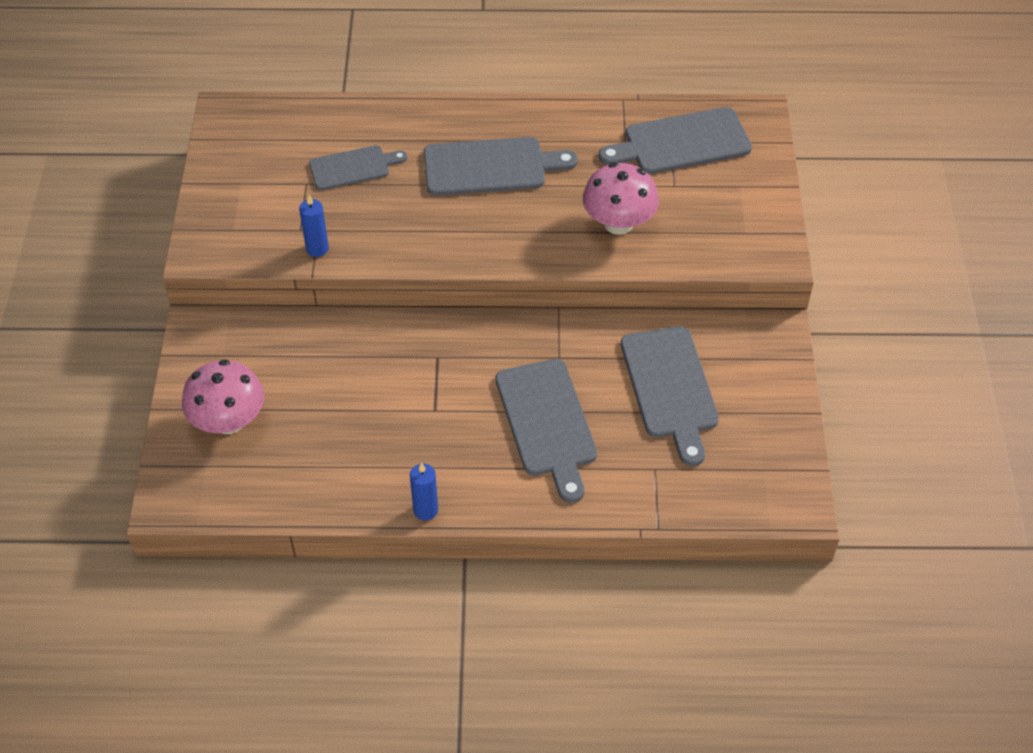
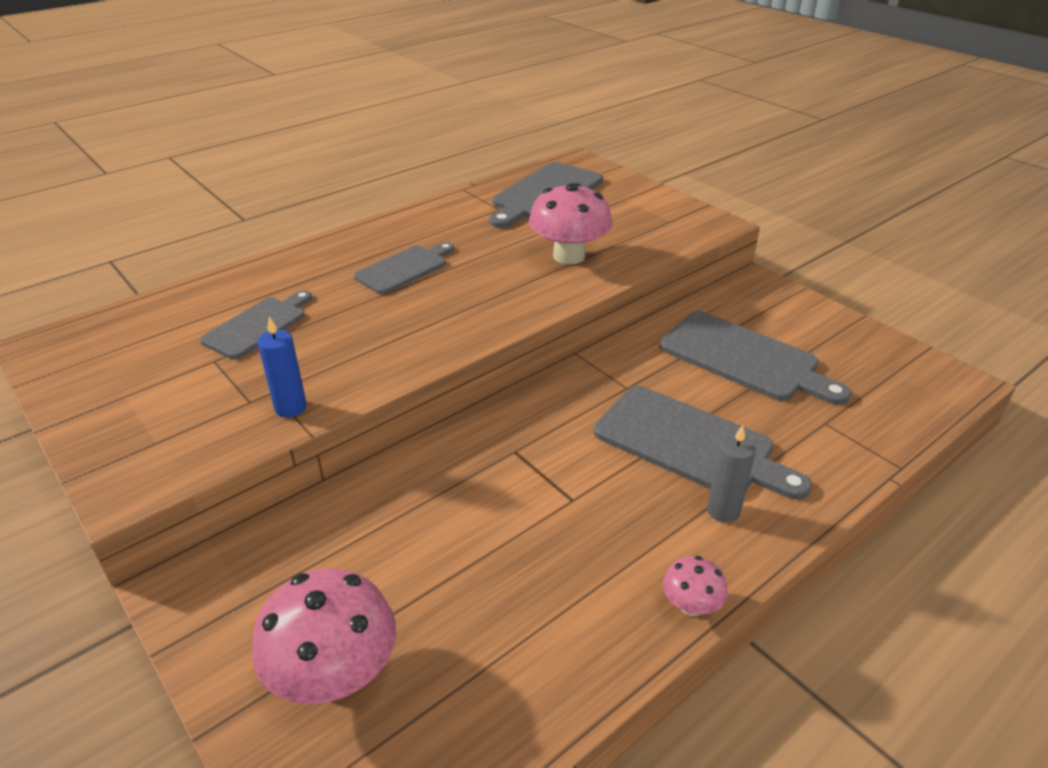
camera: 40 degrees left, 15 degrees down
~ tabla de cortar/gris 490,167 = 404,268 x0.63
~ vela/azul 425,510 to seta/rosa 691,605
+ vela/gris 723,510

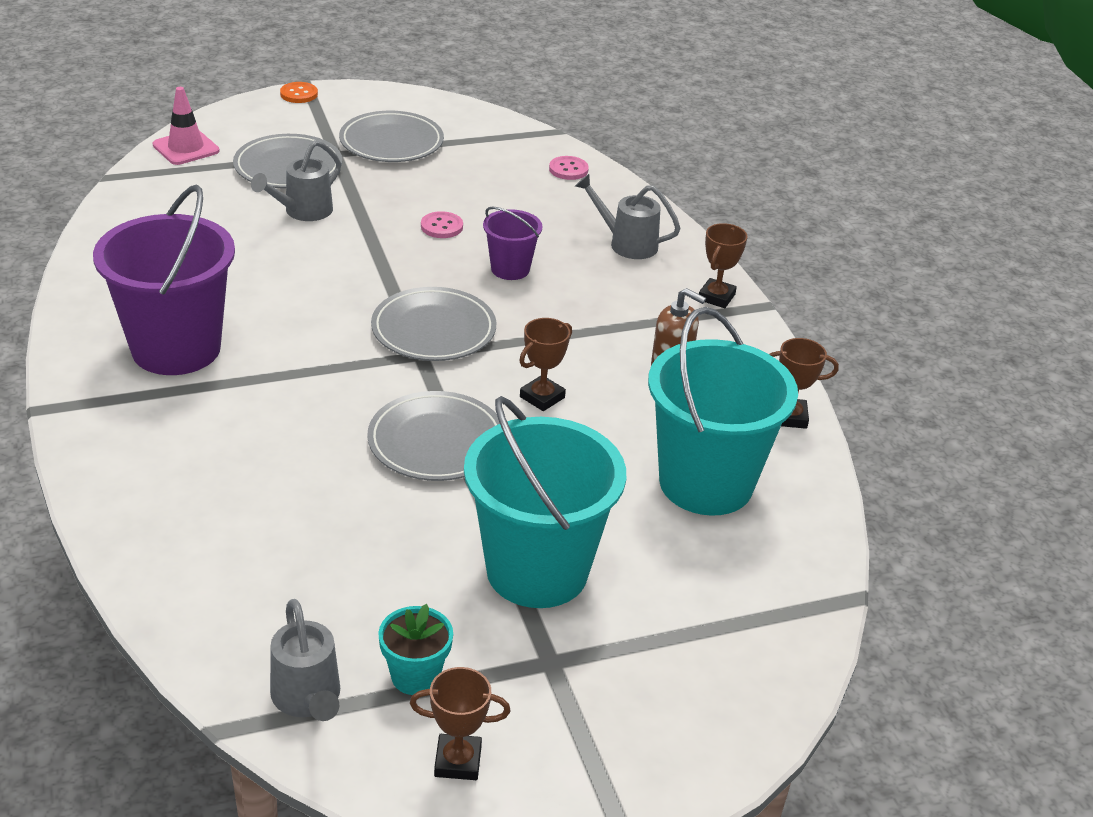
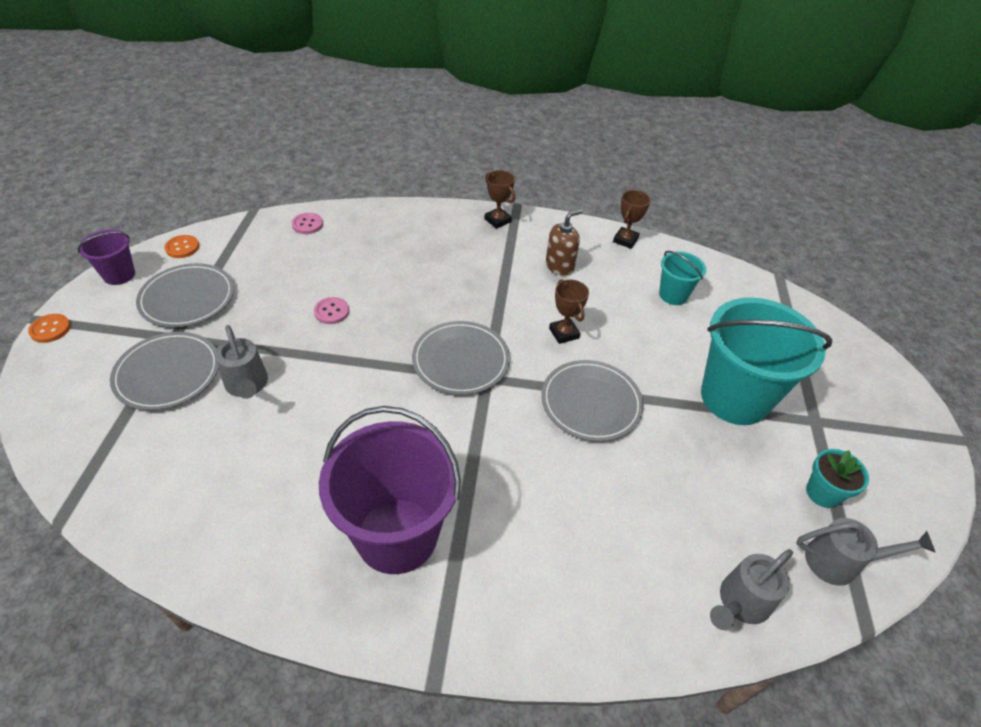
camera: 65 degrees left, 10 degrees up
~ balde/morado 510,269 to 119,275
+ botón/naranja 182,247
~ balde/turquesa 705,483 = 673,295 x0.49
~ regadera/gris 627,243 to 740,603
- cono de tráfico/rosa 186,148
- trofeo/marrón 458,761

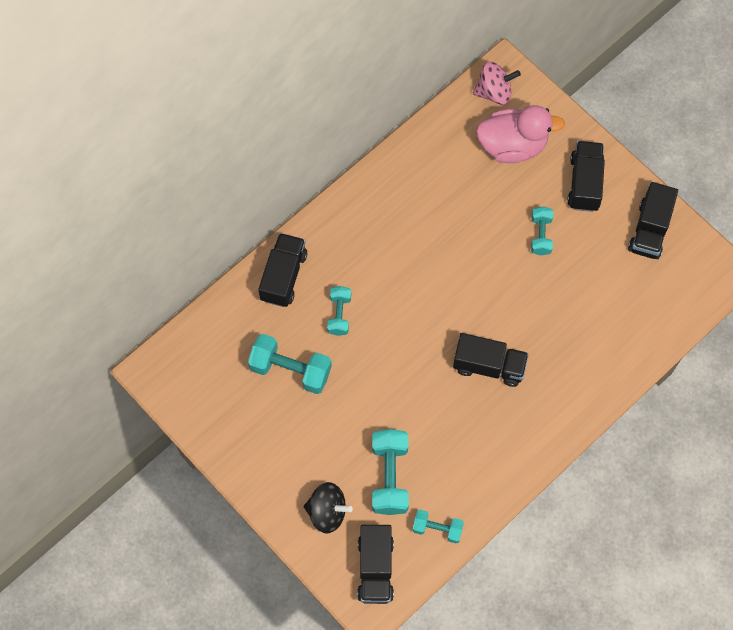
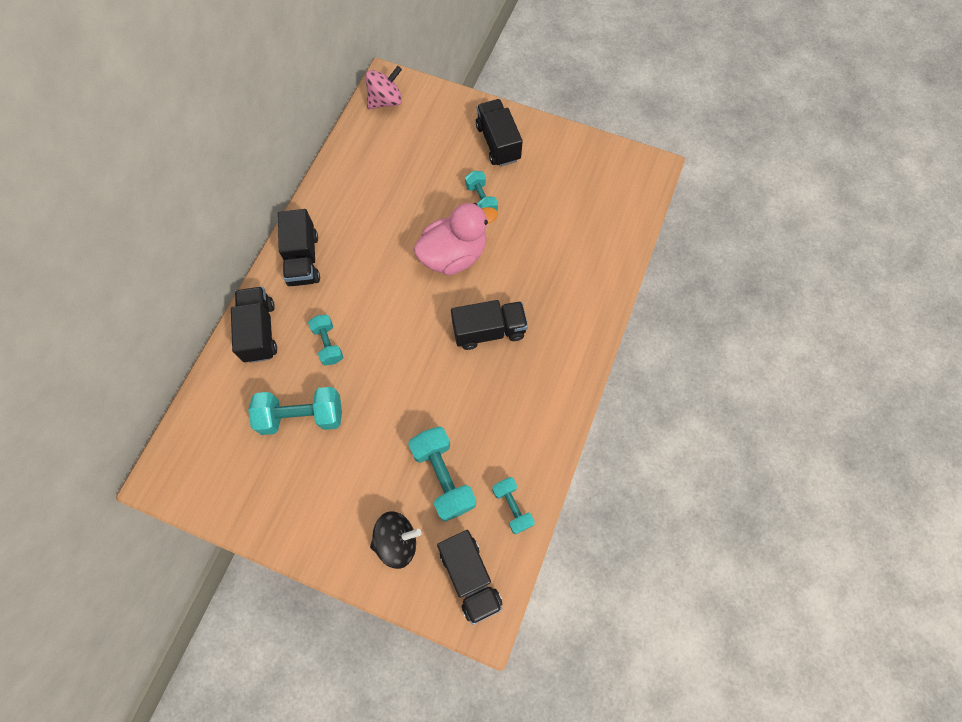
camera: 25 degrees left, 0 degrees up
~ camión/negro 649,230 to 303,259
~ pato/rosa 512,145 to 454,255
~ mancuerna/turquesa 437,529 = 512,507 75 degrees clockwise

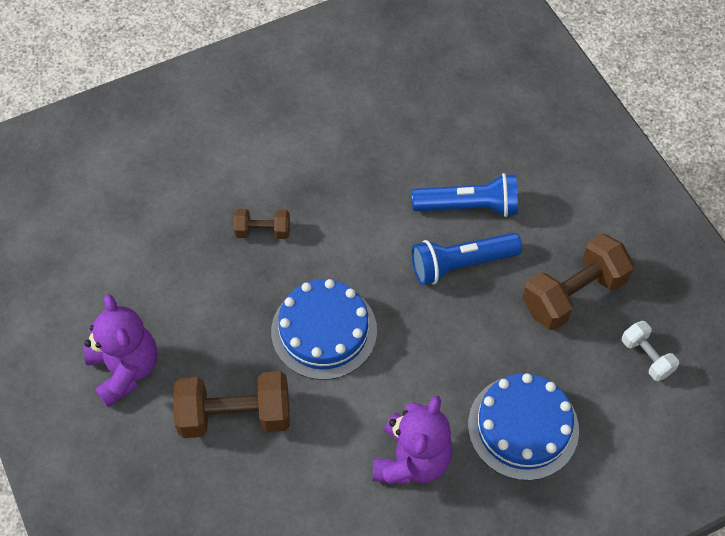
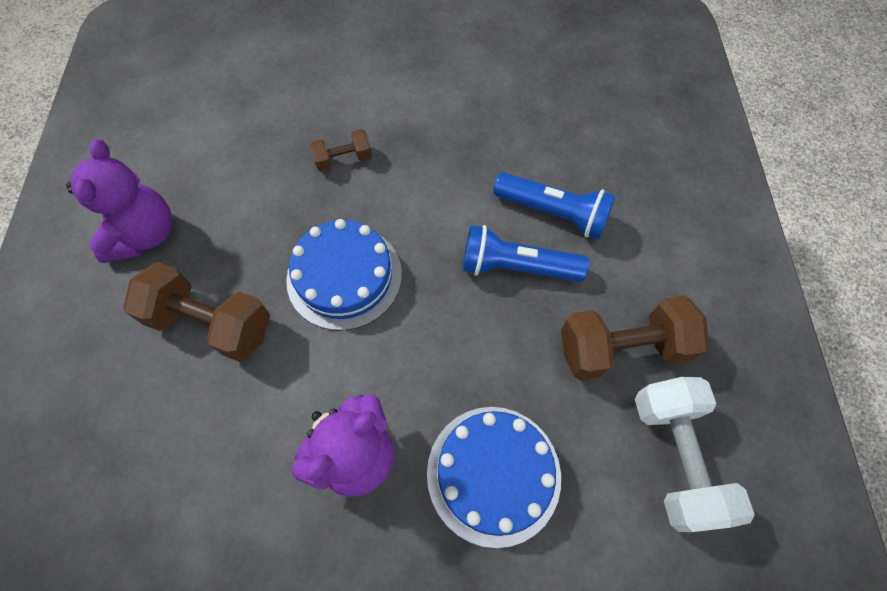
camera: 25 degrees right, 5 degrees up
~ mancuerna/marrón 263,231 = 343,159 45 degrees counterclockwise
~ mancuerna/blanco 646,357 = 675,457 x1.87

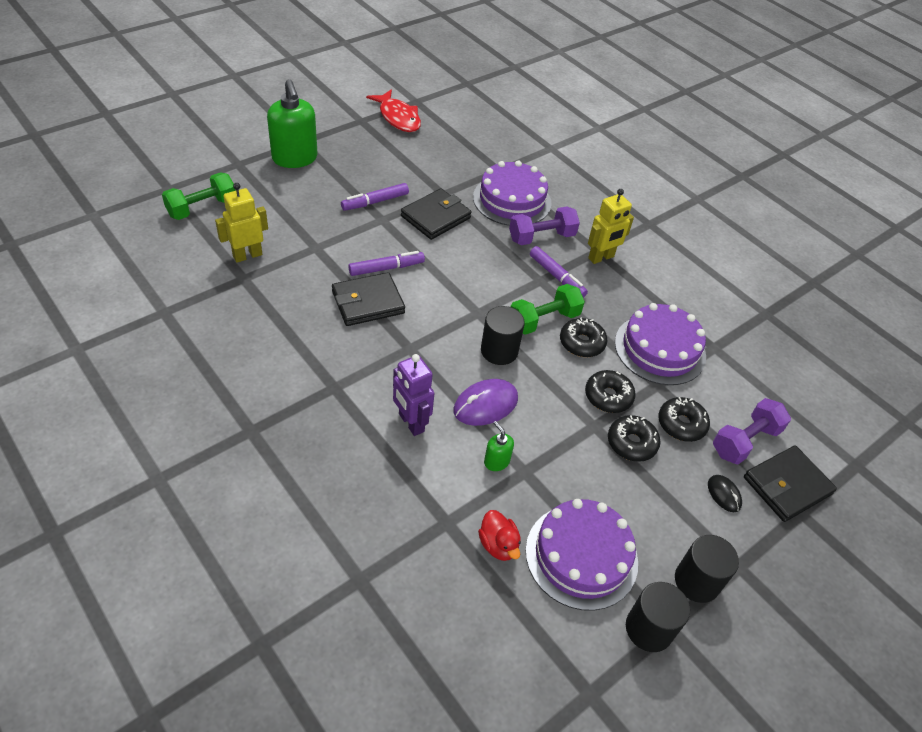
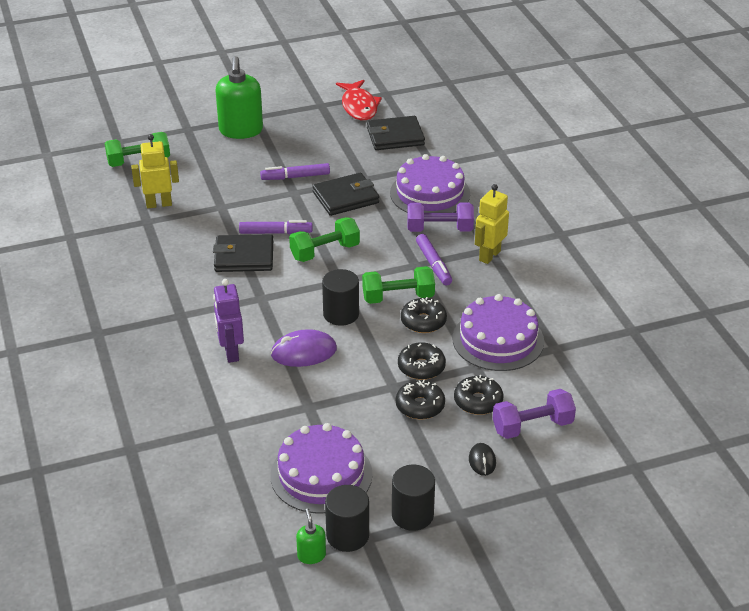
camera: 25 degrees right, 10 degrees down
+ mancuerna/verde 325,252
~ dispensador de jabón/verde 496,461 to 311,555
~ cartera/negro 787,486 to 395,136
~ robot/amarillo 601,258 = 489,255 135 degrees clockwise
- pato/rojo 498,545

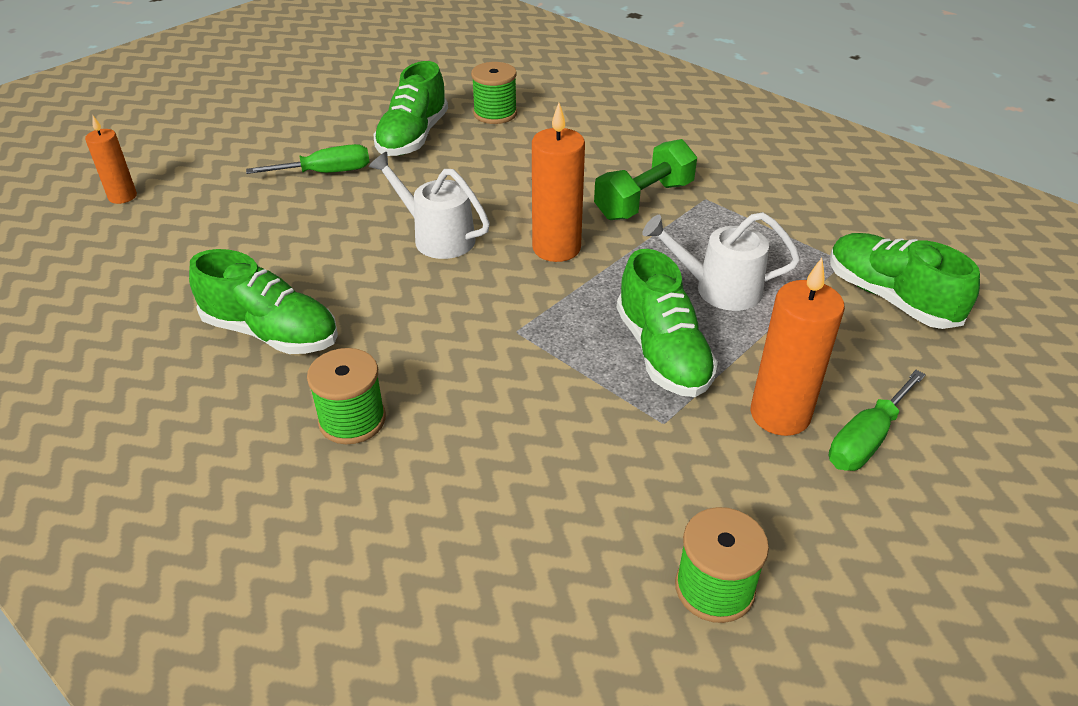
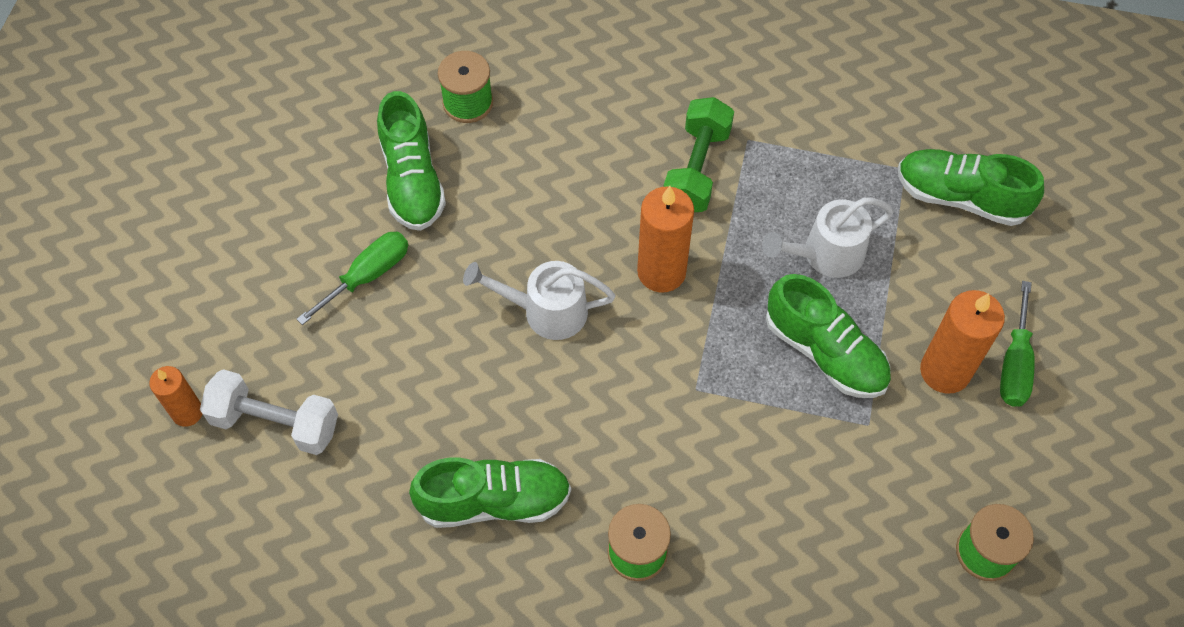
camera: 30 degrees left, 20 degrees up
+ mancuerna/blanco 275,423

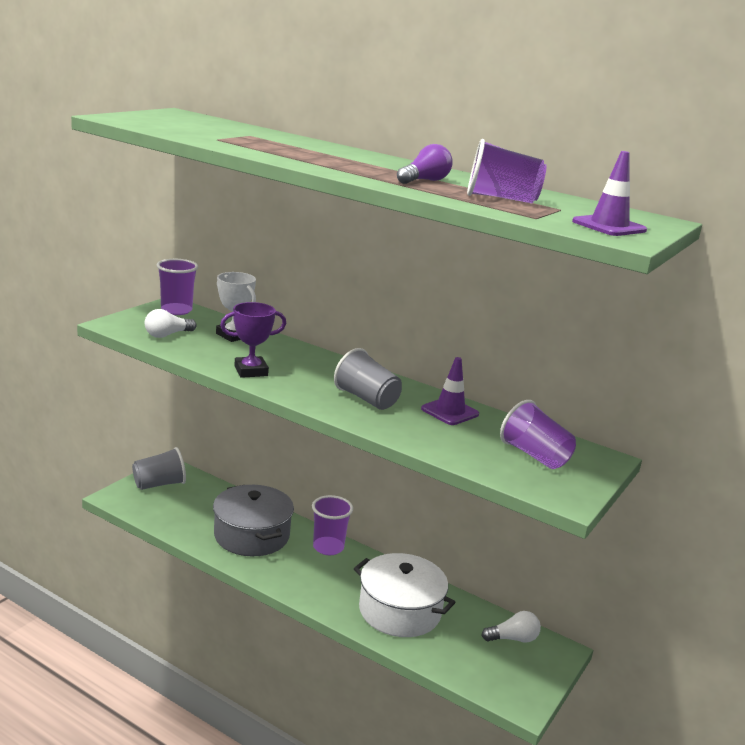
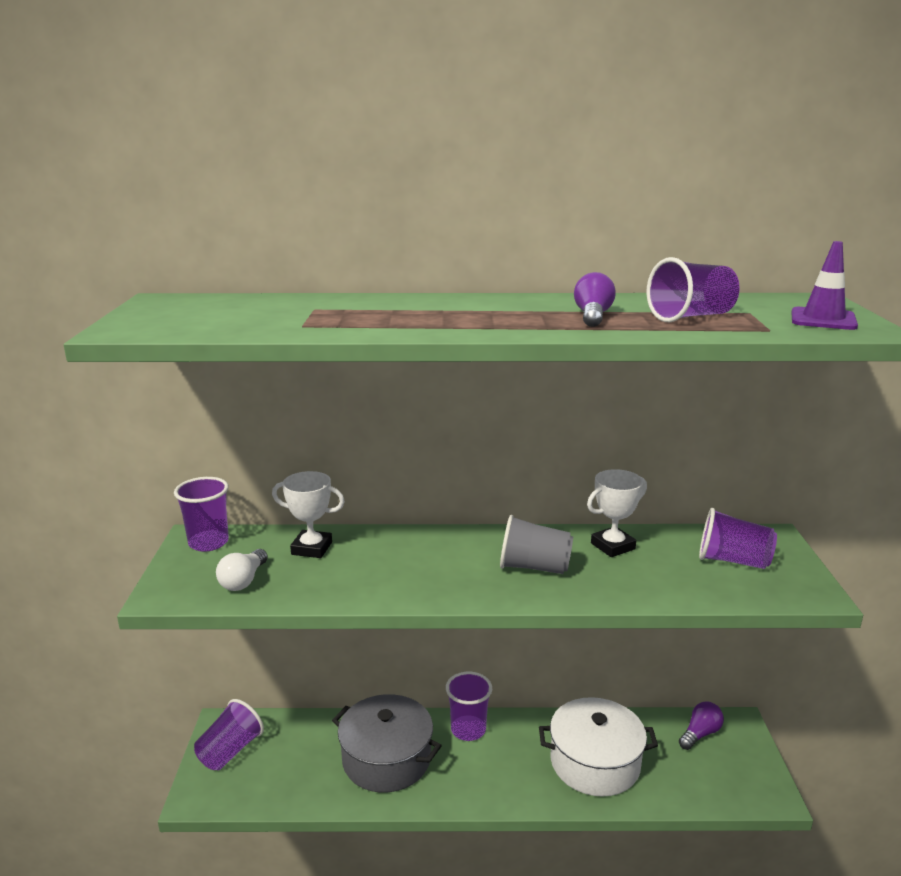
camera: 30 degrees left, 0 degrees up
~ vaso/gris 159,484 to vaso/morado 230,751
~ cono de tráfico/morado 450,412 to trofeo/blanco 612,546
~ bombilla/blanco 513,639 to bombilla/morado 700,734
- trofeo/morado 251,371

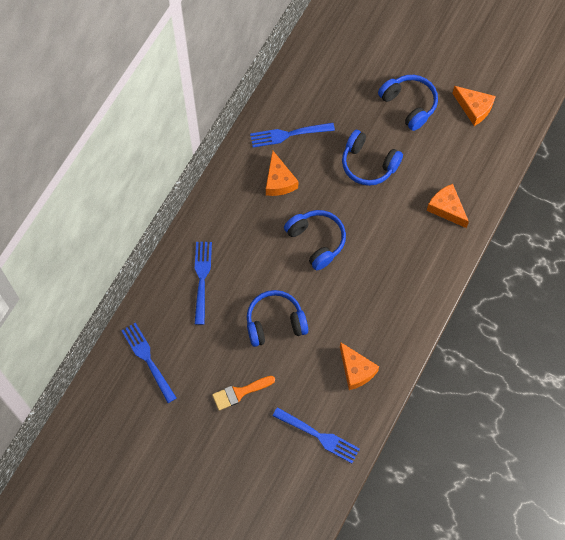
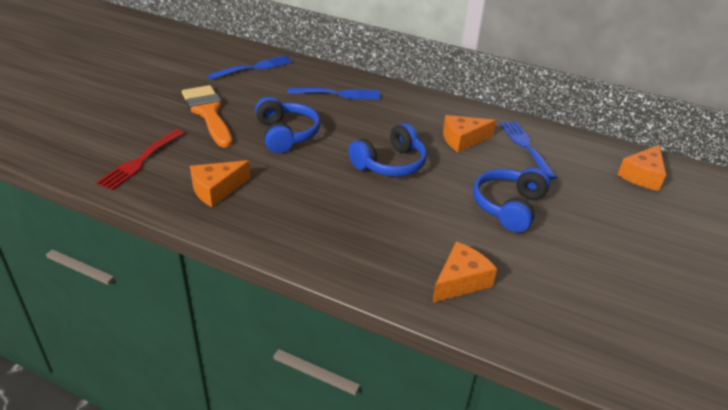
camera: 85 degrees right, 30 degrees down
~ tenedor/azul 318,436 to tenedor/rojo 141,160
~ pincel/naranja 239,393 = 208,113 x1.61
~ queso/naranja 474,108 to 642,176
- auriculares/azul 409,105

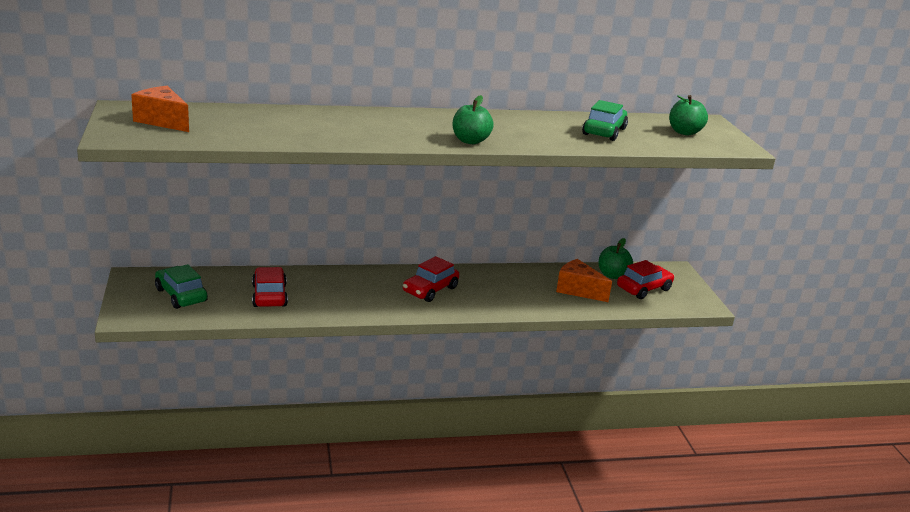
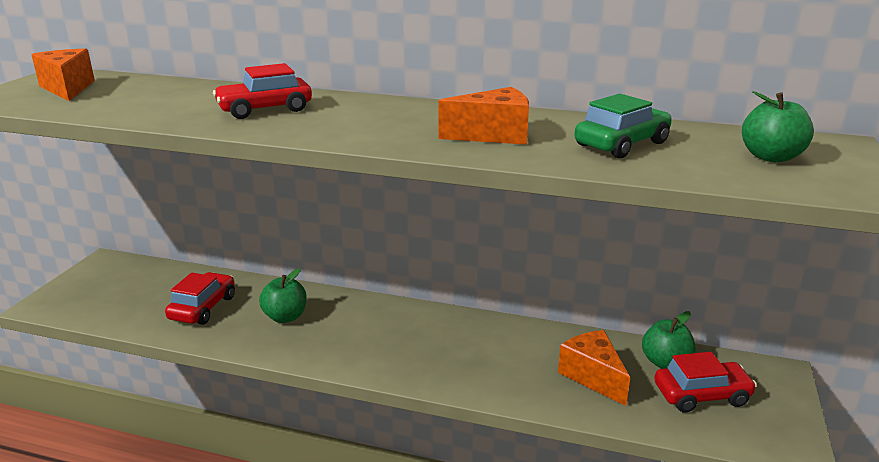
camera: 30 degrees right, 0 degrees up
~ coche/rojo 430,290 to 265,109
~ manzana/verde 470,141 to 285,317
+ queso/naranja 494,135
- coche/verde 181,295

